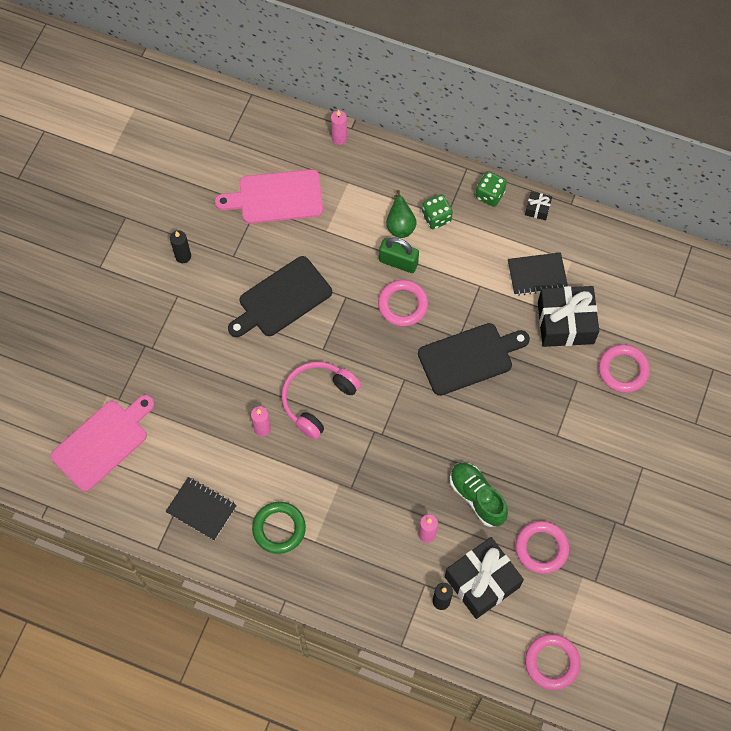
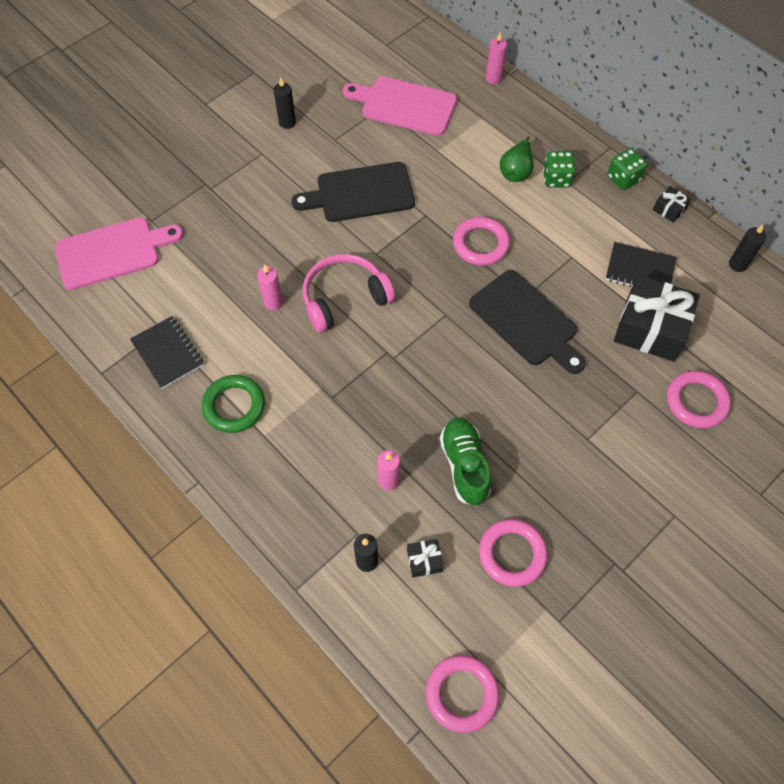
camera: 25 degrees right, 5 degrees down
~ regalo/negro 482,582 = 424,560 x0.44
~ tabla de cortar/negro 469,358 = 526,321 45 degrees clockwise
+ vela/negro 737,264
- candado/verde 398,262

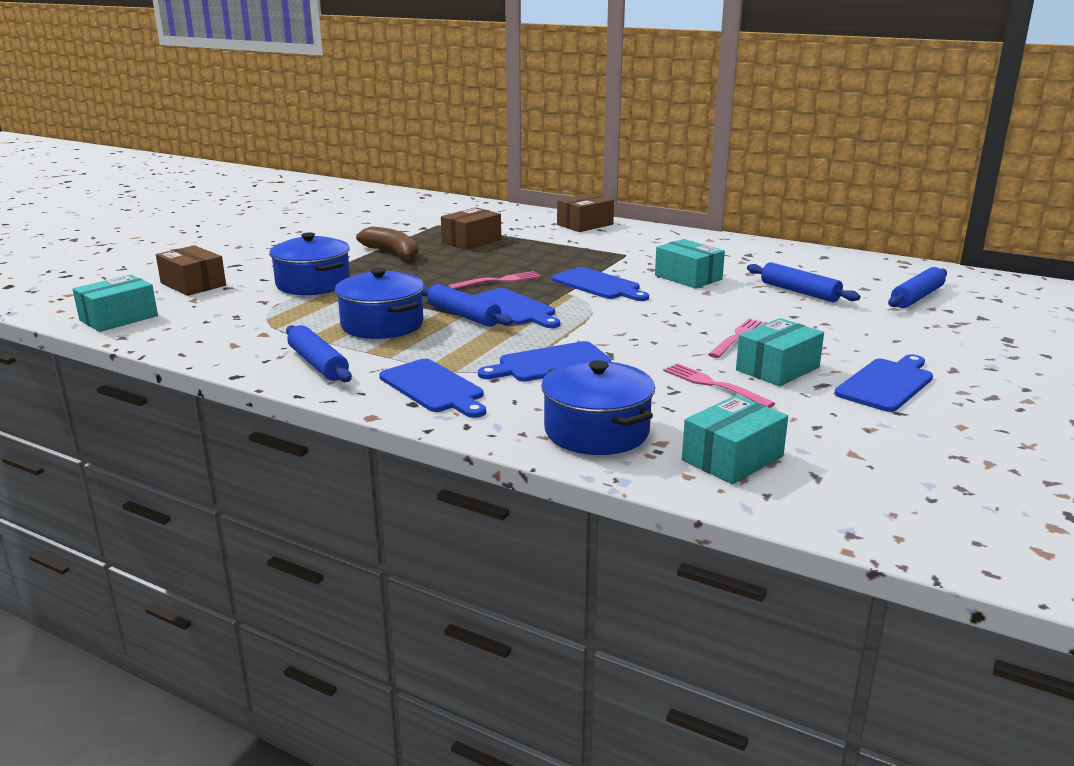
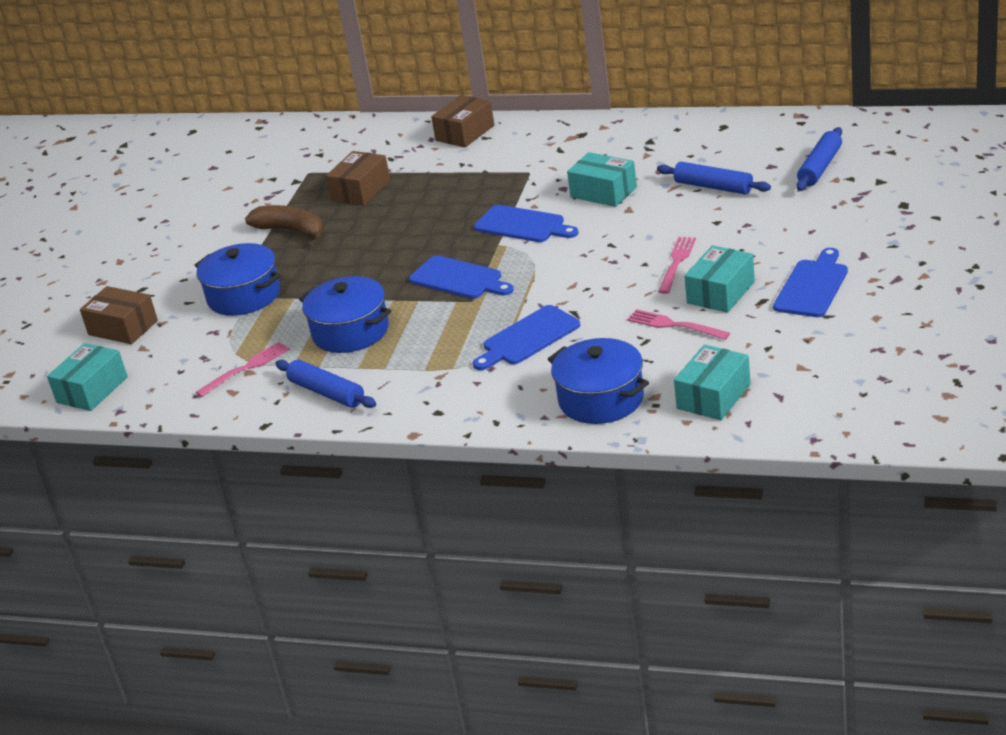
camera: 10 degrees left, 10 degrees up
~ tenedor/rosa 498,281 to 246,368
- tabla de cortar/azul 434,388
- rodillo/azul 464,315

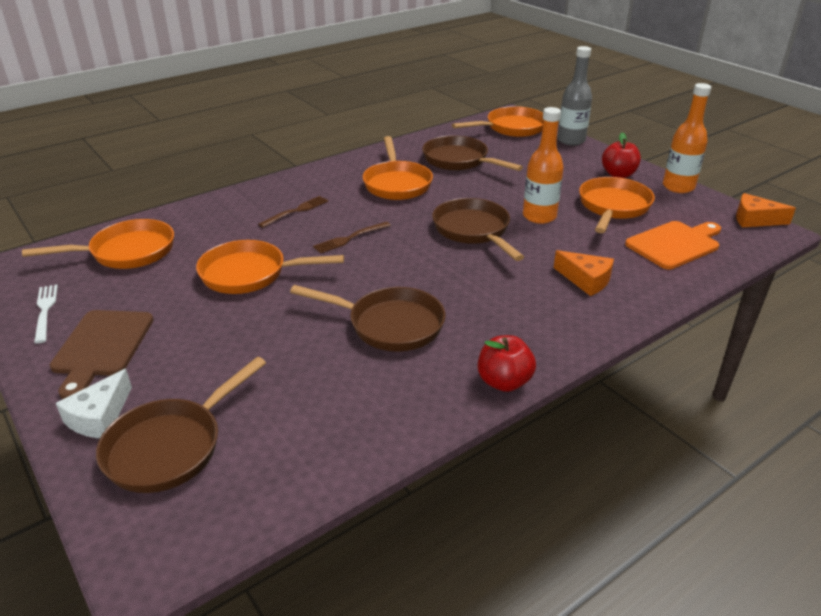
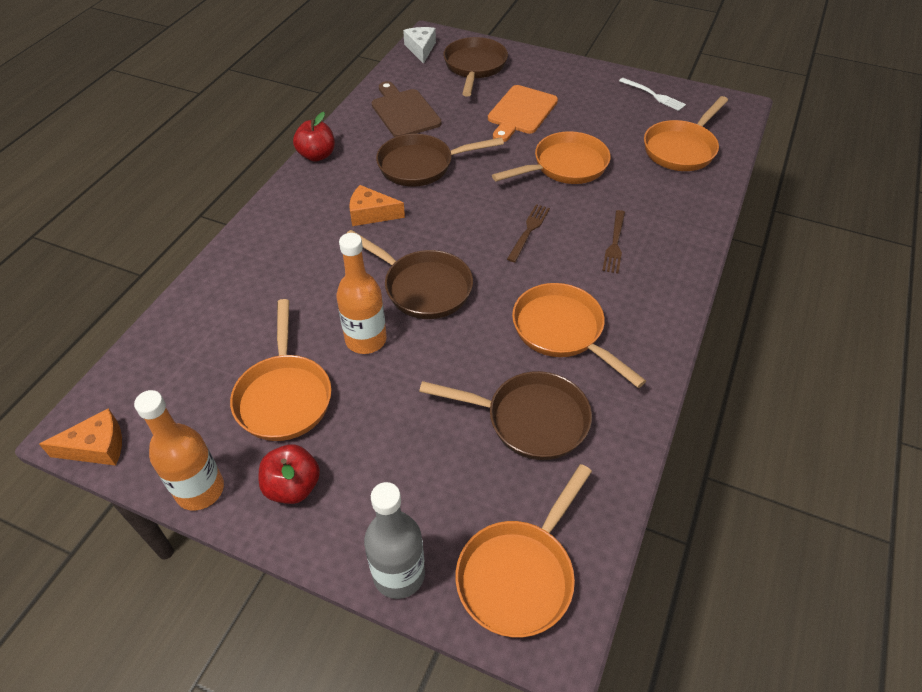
camera: 150 degrees right, 15 degrees up
~ queso/naranja 586,280 to 371,214
~ tabla de cortar/marrón 102,347 to 404,112
~ queso/blanco 99,417 to 421,49
~ tabla de cortar/naranja 675,244 to 521,112

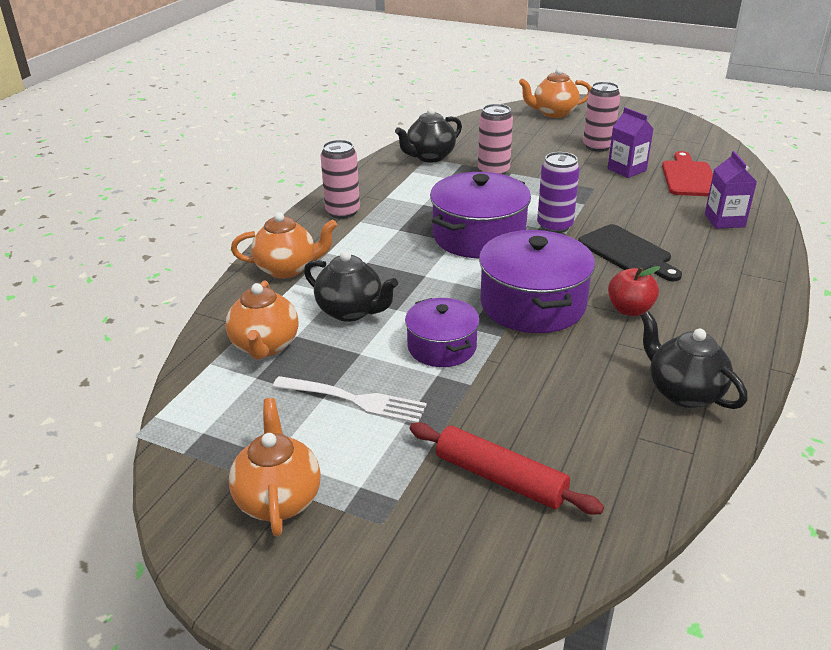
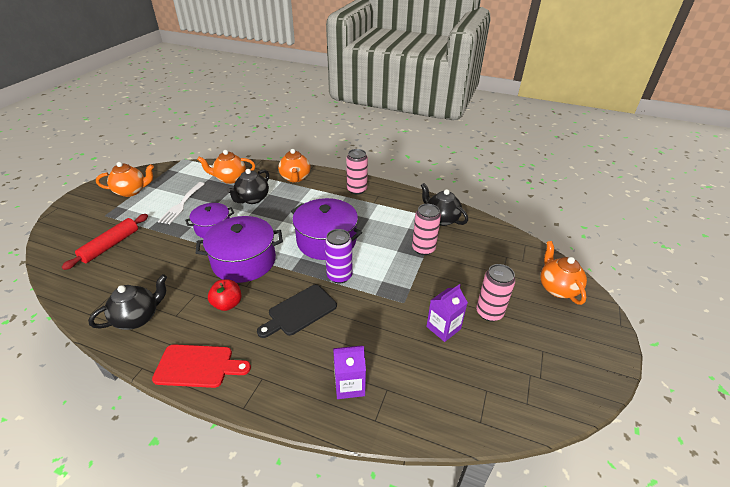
camera: 85 degrees right, 5 degrees up
~ tabla de cortar/rojo 688,177 to 198,366

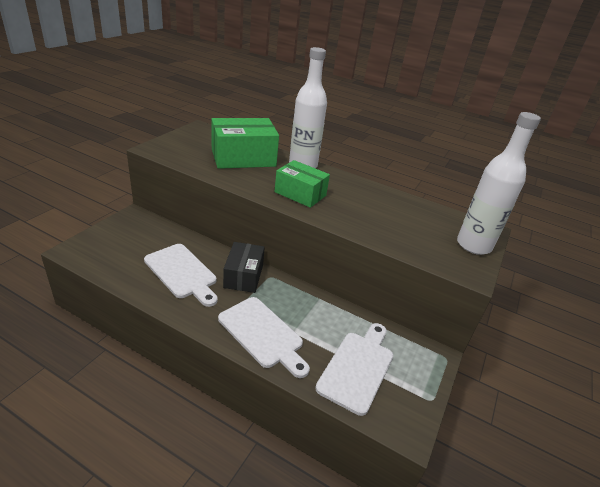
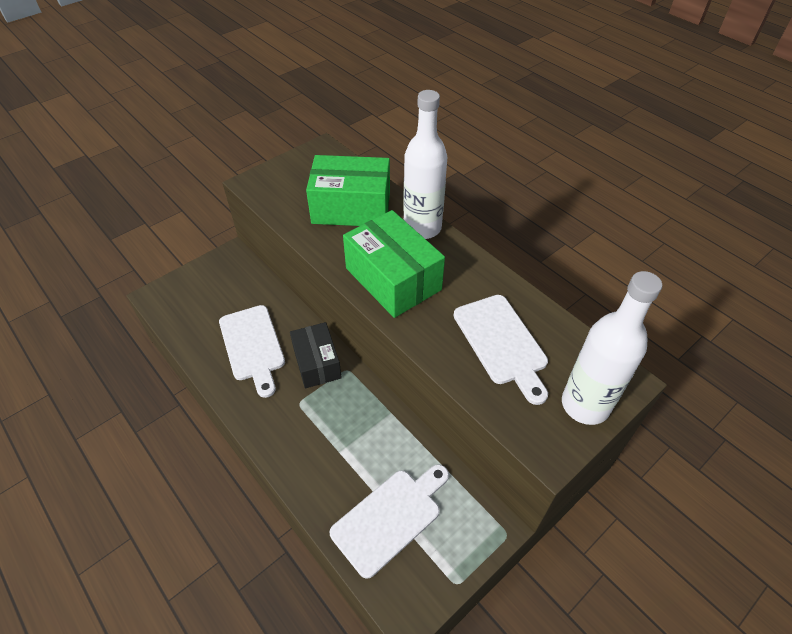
camera: 25 degrees right, 15 degrees up
~ caja/negro 243,276 = 317,363 45 degrees counterclockwise
~ caja/verde 300,194 = 393,279 x1.51
~ tabla de cortar/blanco 263,334 to 502,343

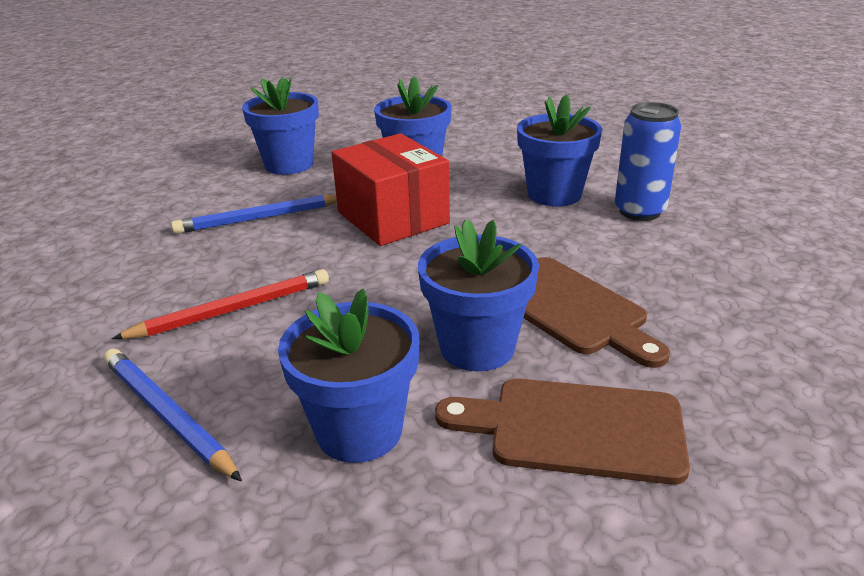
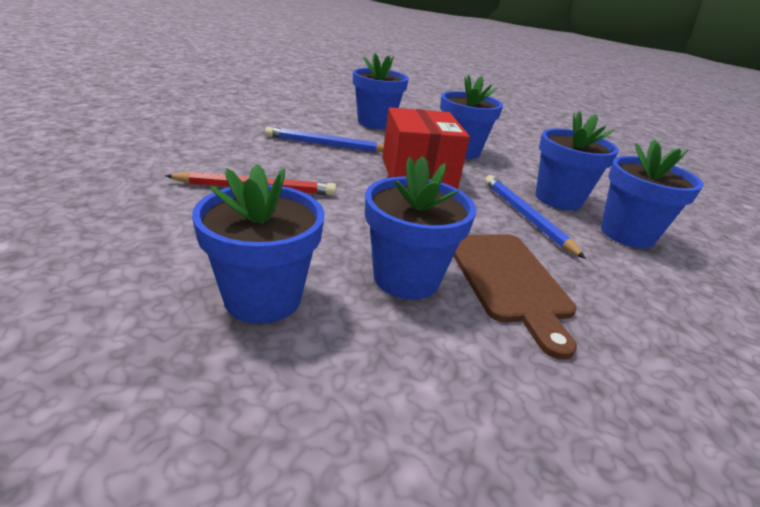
camera: 20 degrees right, 0 degrees up
~ lápiz/azul 167,415 to 525,217
~ lata/azul 639,211 to maceta/azul 627,234
- tabla de cortar/marrón 575,429

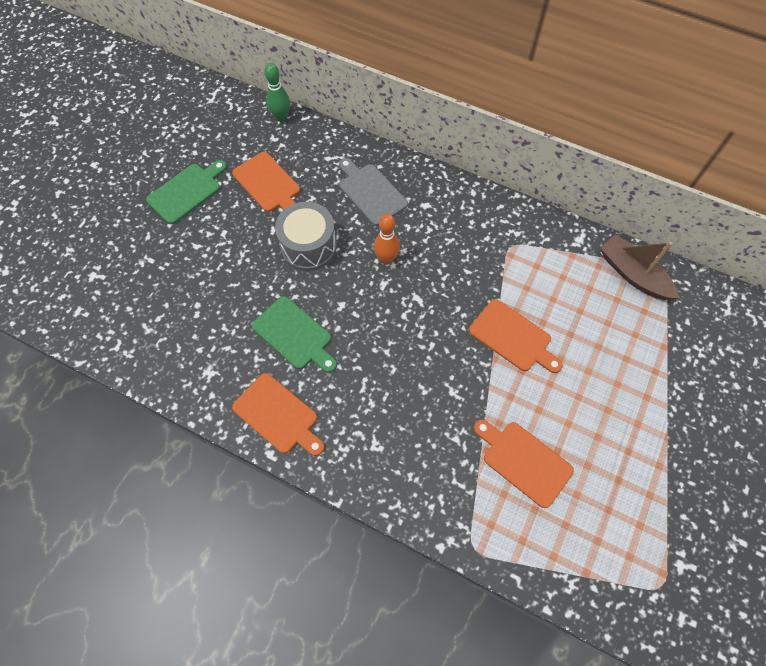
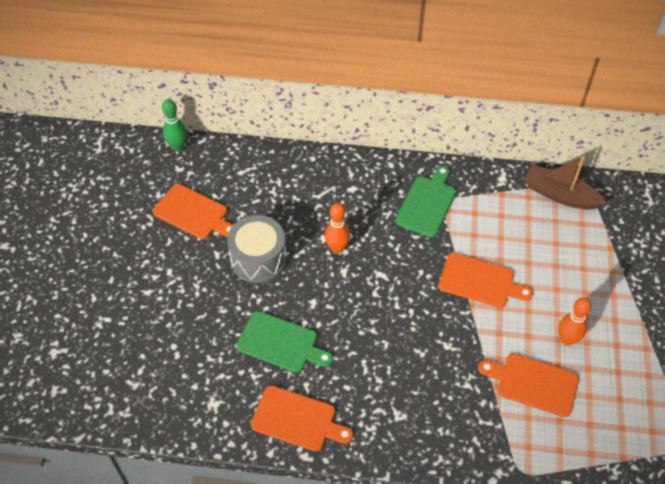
camera: 20 degrees left, 10 degrees down
~ tabla de cortar/verde 186,192 to 427,204
+ bolo/naranja 567,339
- tabla de cortar/gris 370,192

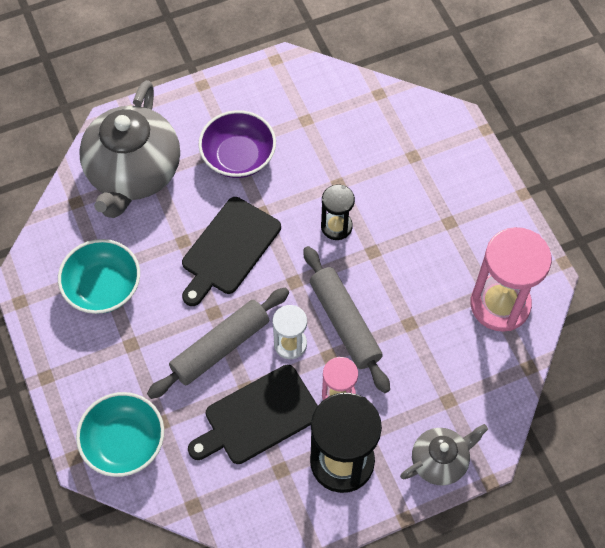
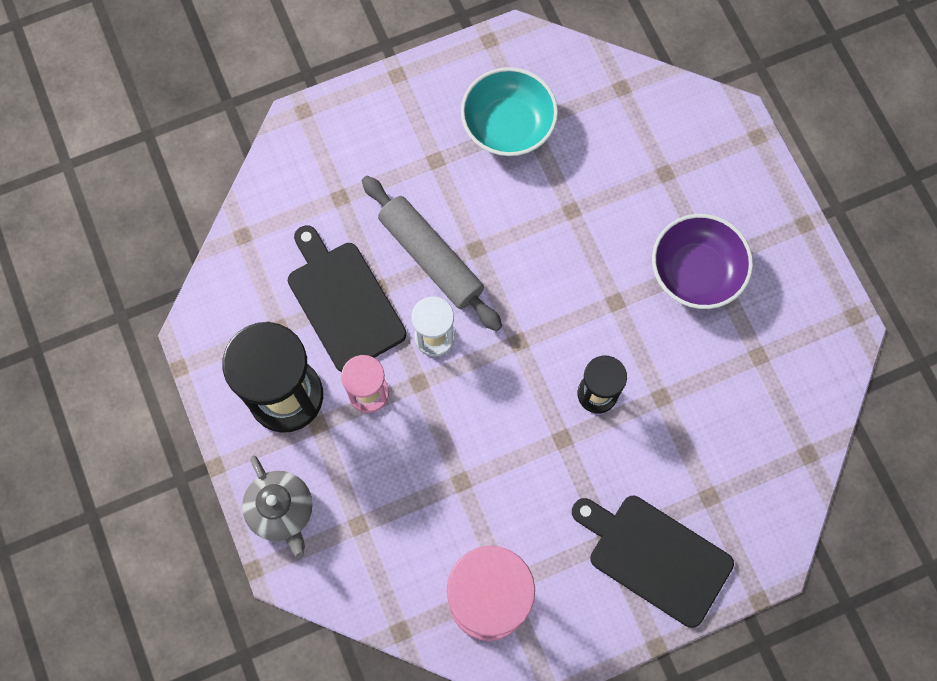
camera: 90 degrees right, 10 degrees up
~ tabla de cortar/negro 229,249 to 655,557
- cuenco/turquesa 124,442
- tetera/gris 134,173
- rodillo/gris 344,323

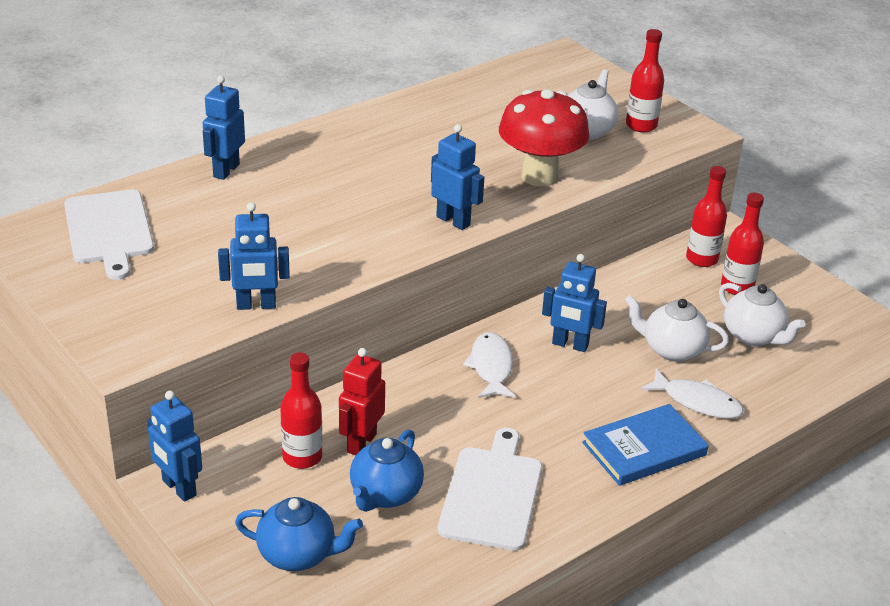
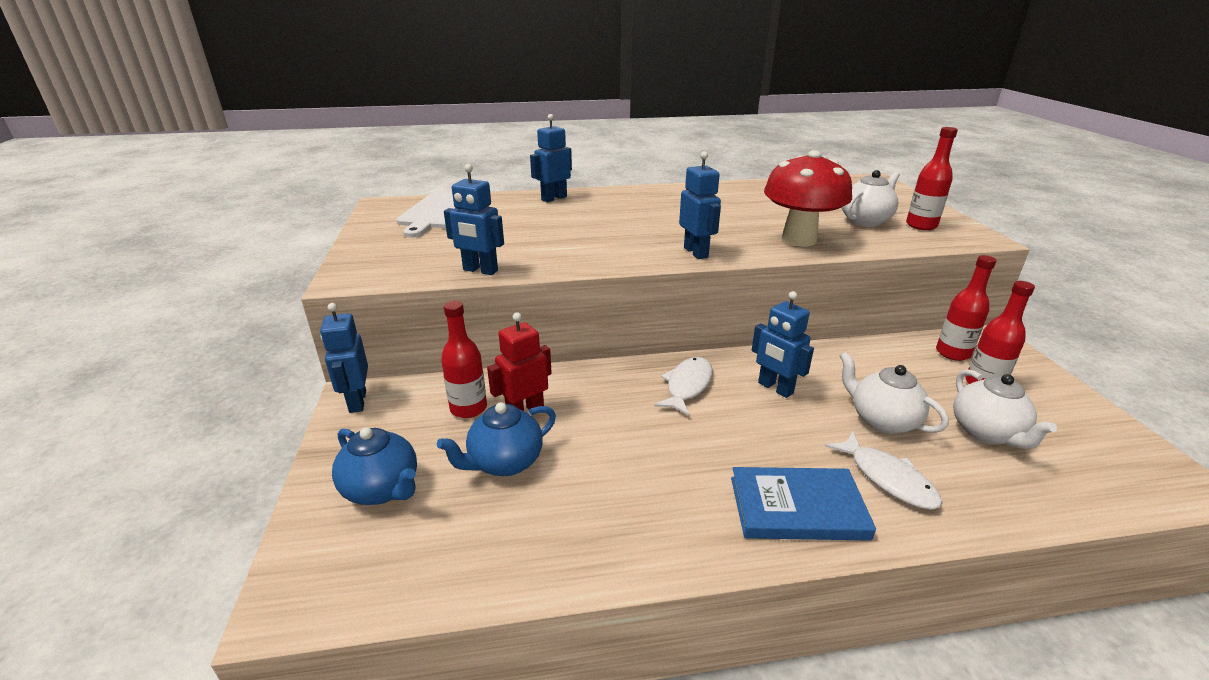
camera: 30 degrees right, 5 degrees down
- tabla de cortar/blanco 492,494

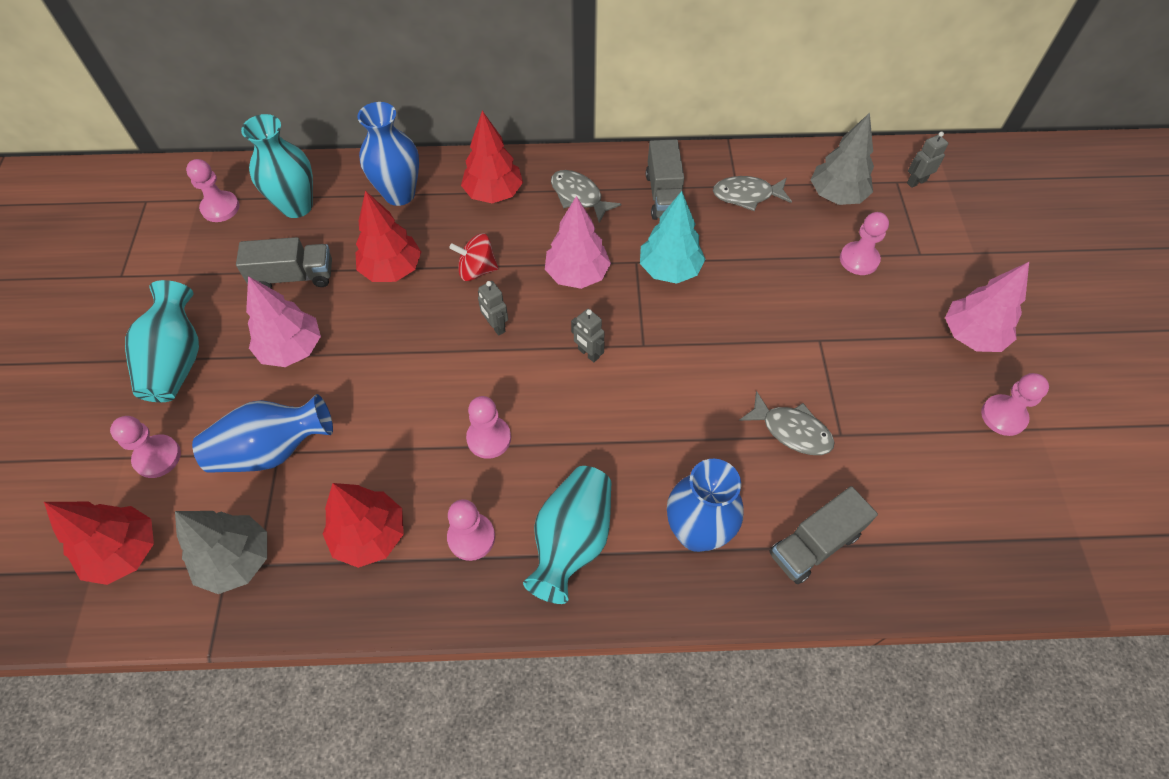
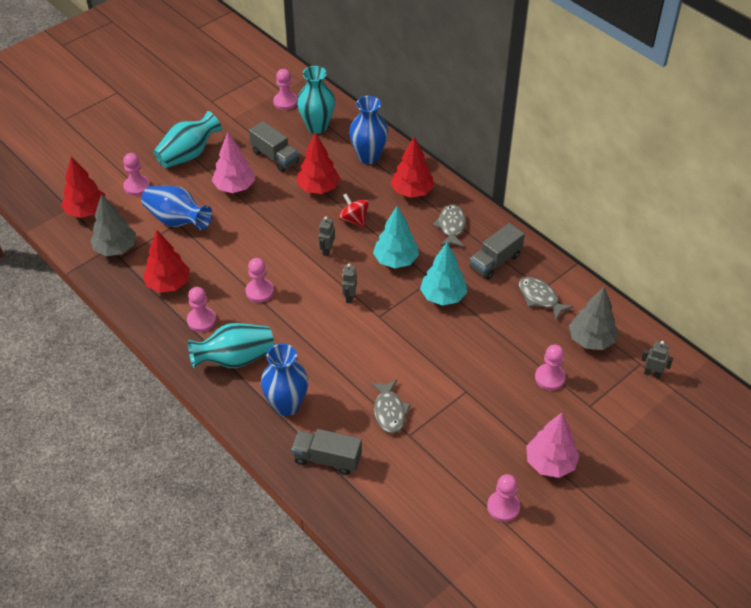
camera: 50 degrees right, 10 degrees down
~ árbol/rosa 577,274 to árbol/turquesa 395,260

